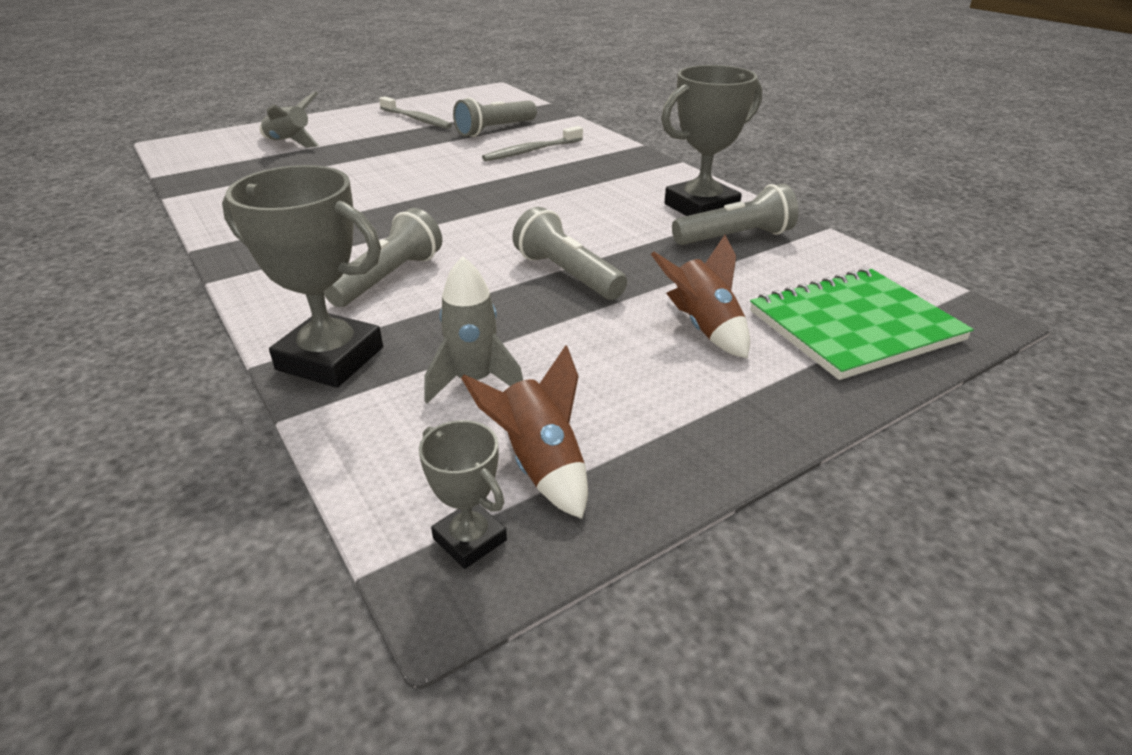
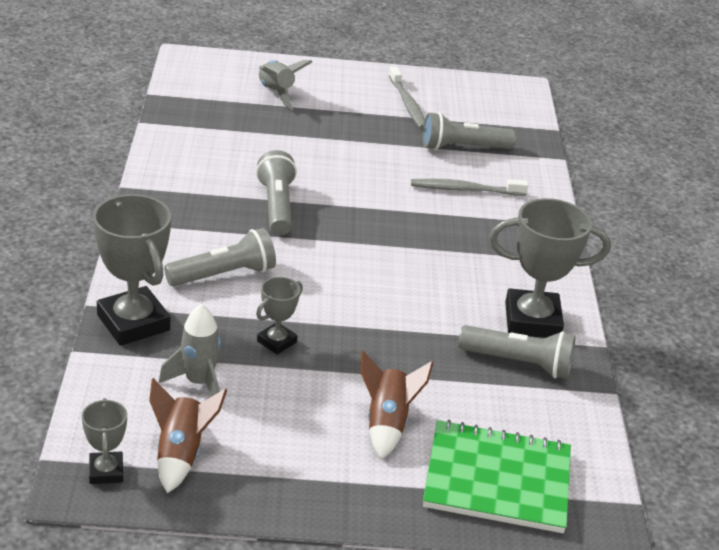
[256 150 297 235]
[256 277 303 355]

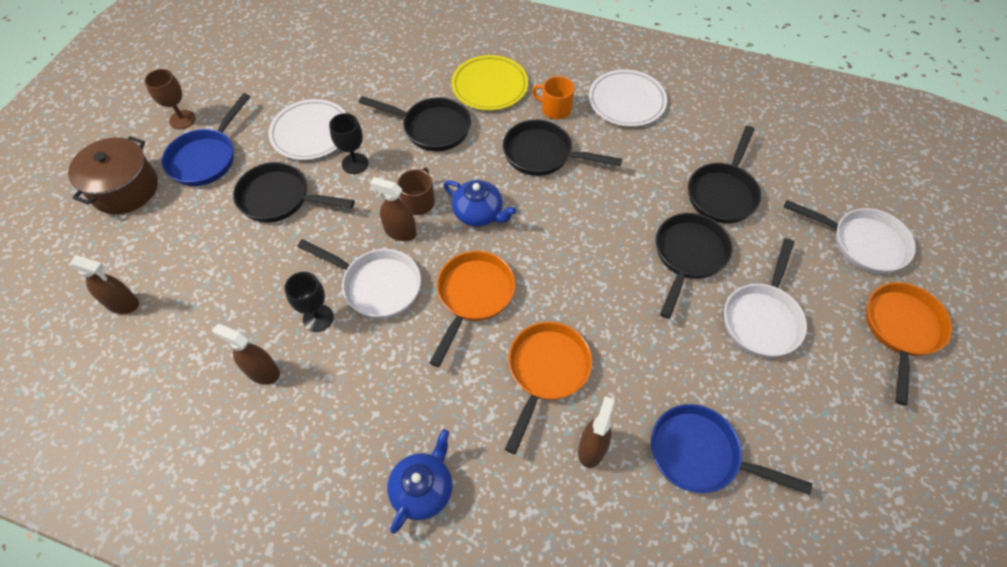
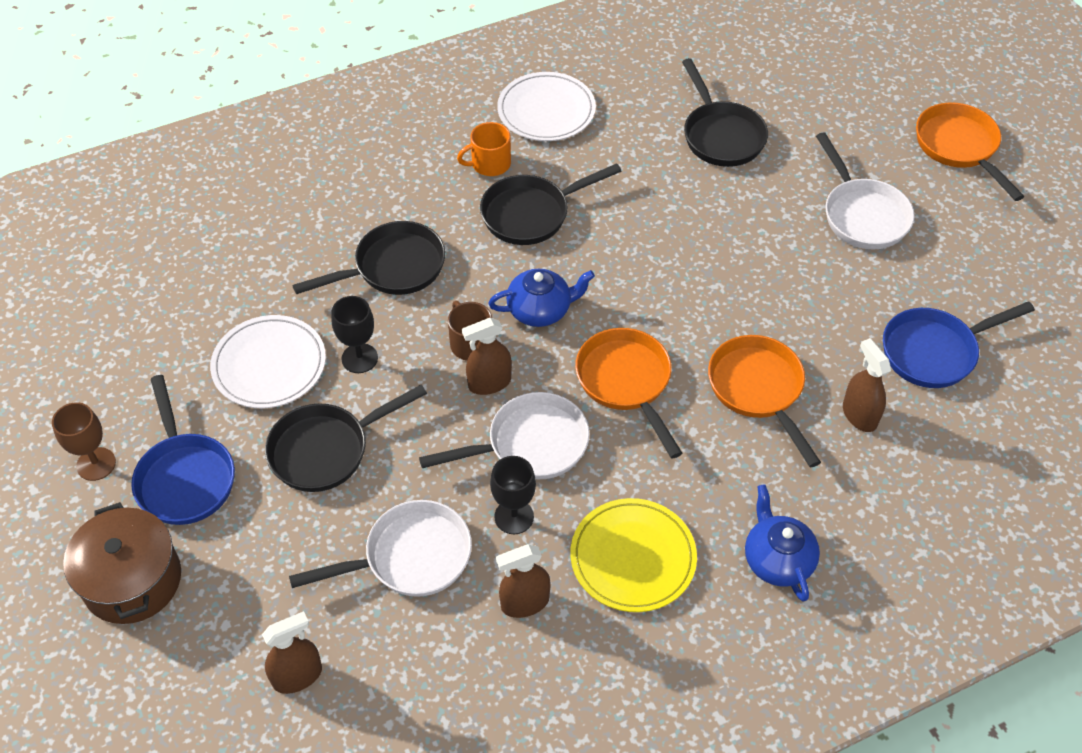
[289 500 472 597]
[570 498 697 612]
[656 213 732 319] (first image)

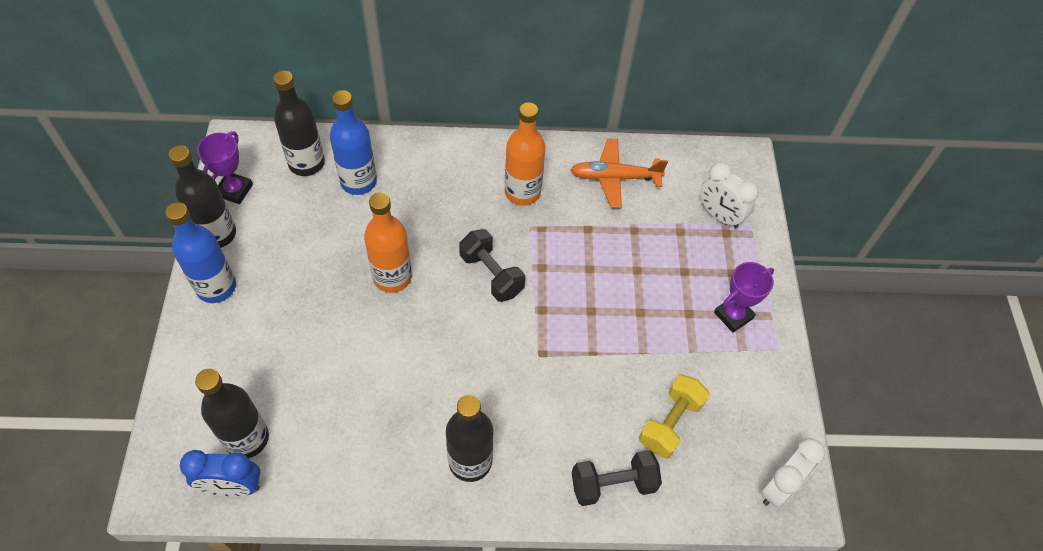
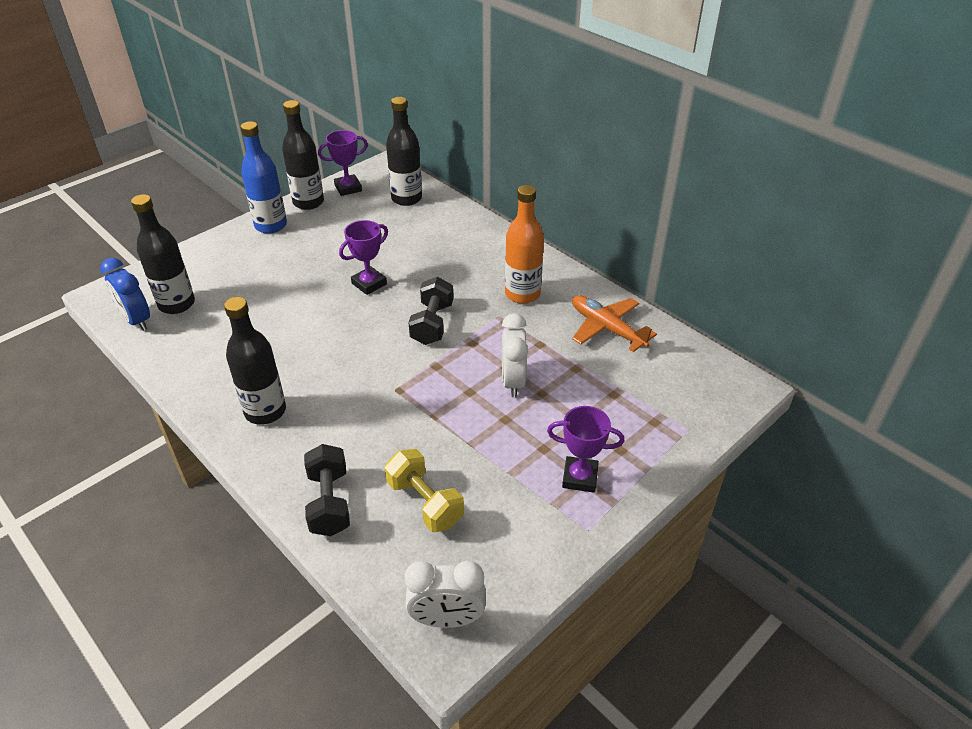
[304 444 350 536]
[339 220 388 295]
[385 449 464 532]
[502 313 528 397]
[330 90 377 195] (first image)

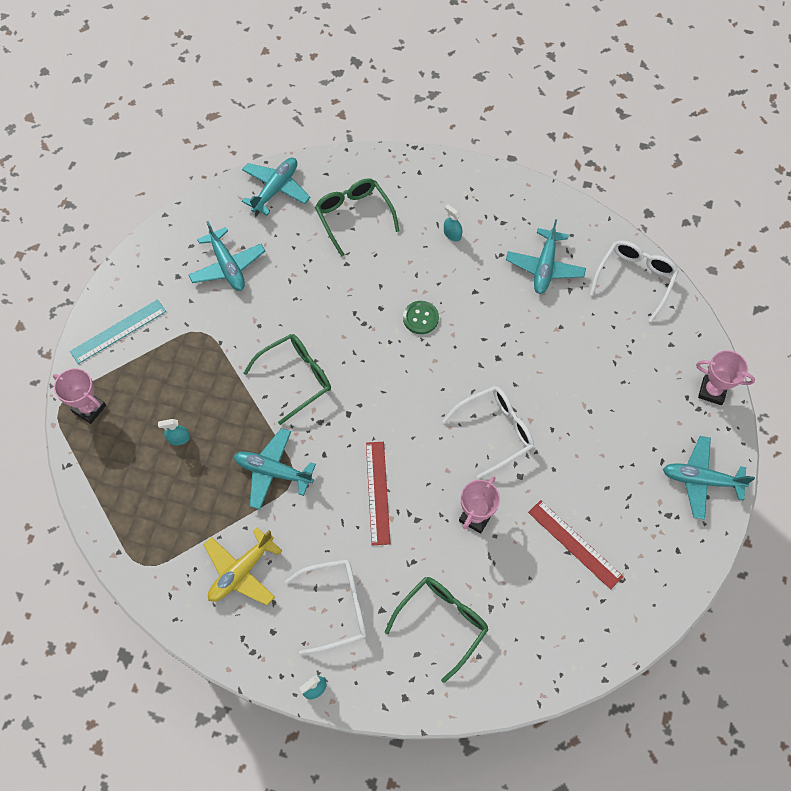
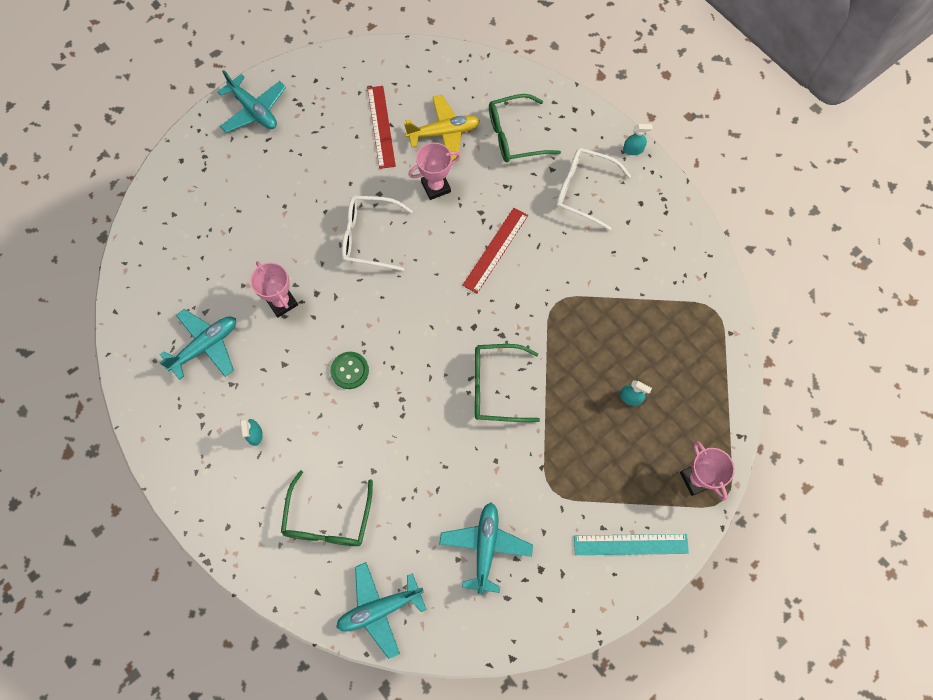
[250 261 298 318]
[404 95 480 161]
[234 428 316 510] (first image)
[590 241 679 322] (first image)

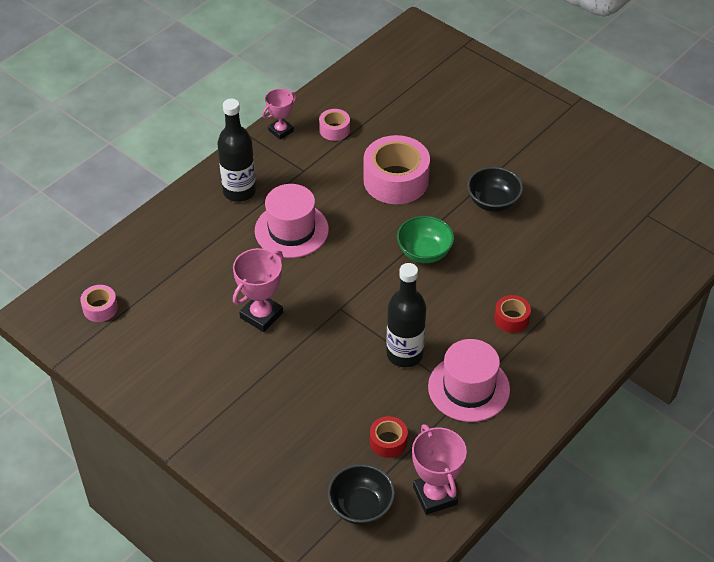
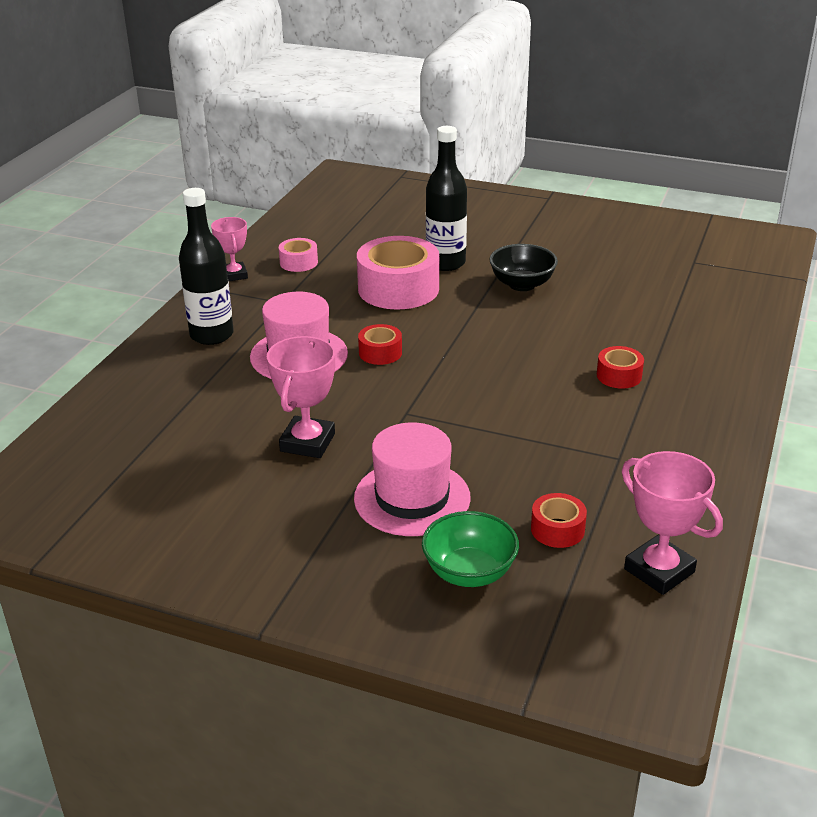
[211 217 248 282]
[354 423 471 536]
[358 324 402 365]
[422 511 519 587]
[426 126 467 271]
[80 285 118 322] (first image)
[328 464 395 525] (first image)

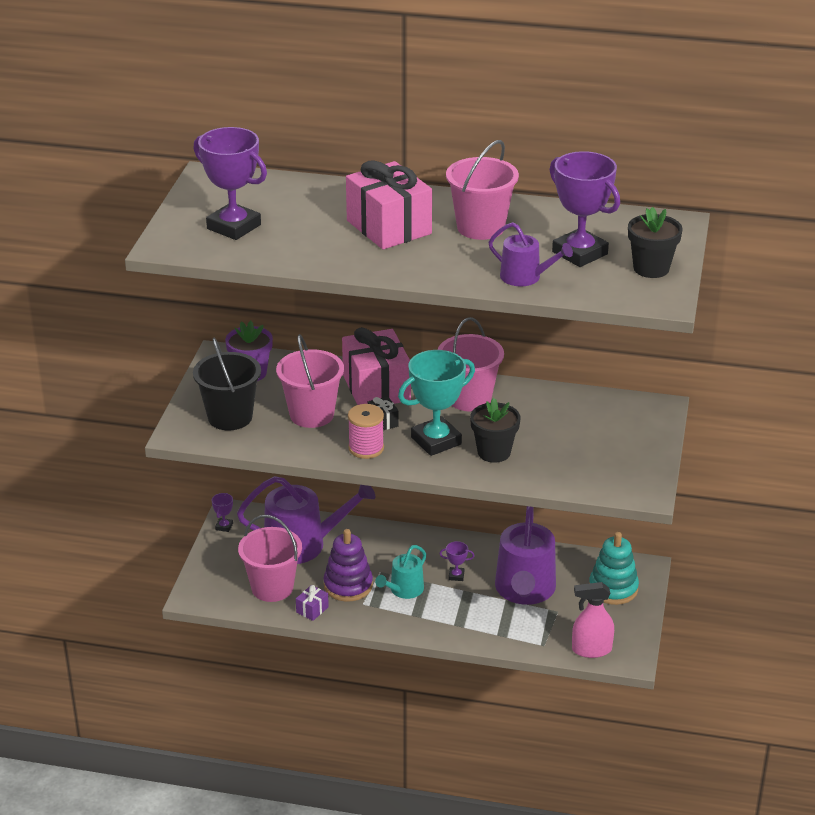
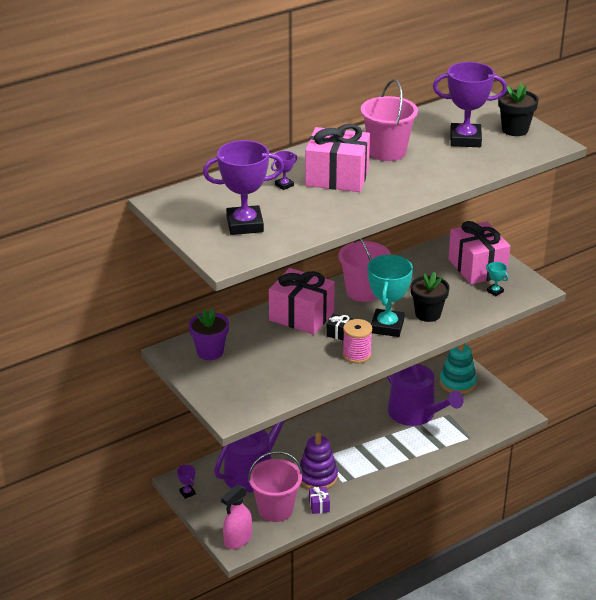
[221 485 252 549]
[271 151 297 190]
[448 221 510 284]
[486 262 509 296]
[193 338 261 430] (first image)
[276 334 344 428] (first image)
[375 545 426 599] (first image)
[489 222 573 286] (first image)

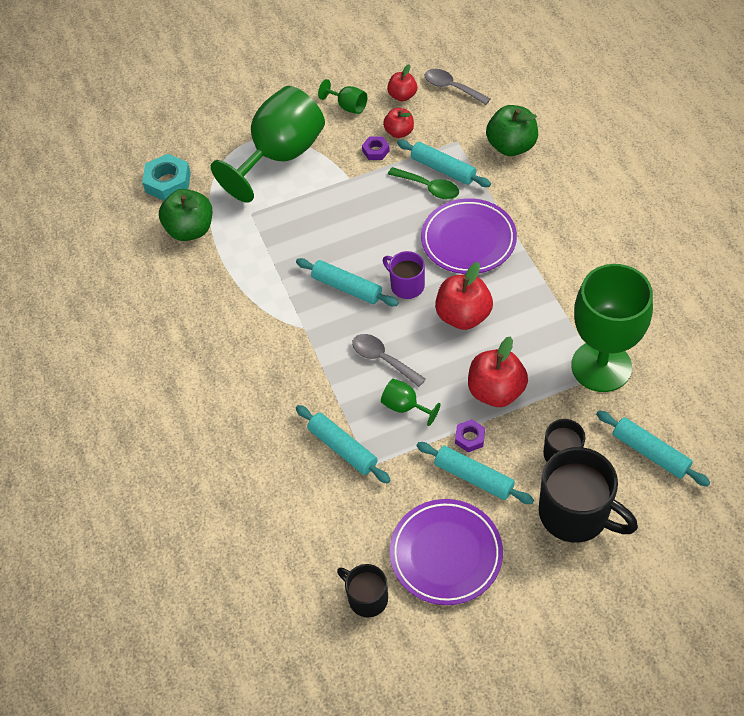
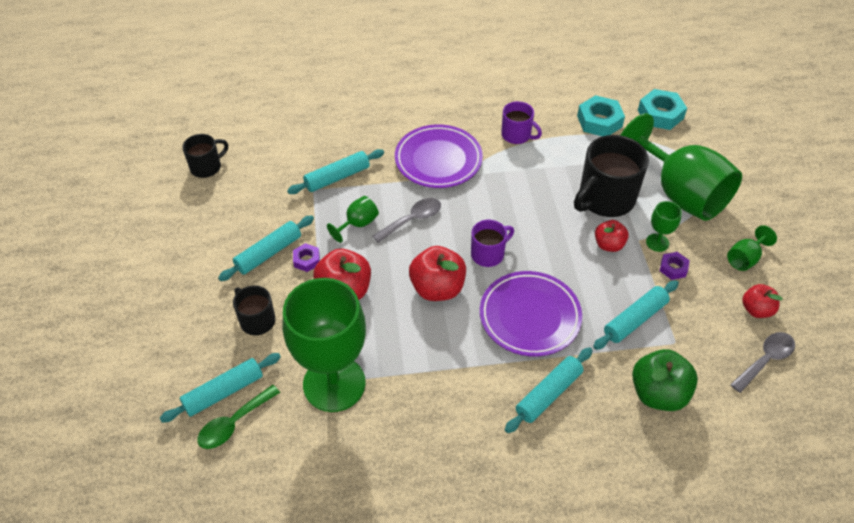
[197 385 280 449]
[395 124 483 188]
[501 101 542 144]
[505 347 593 433]
[574 135 649 217]
[577 95 625 136]
[595 220 629 252]
[646 201 682 252]

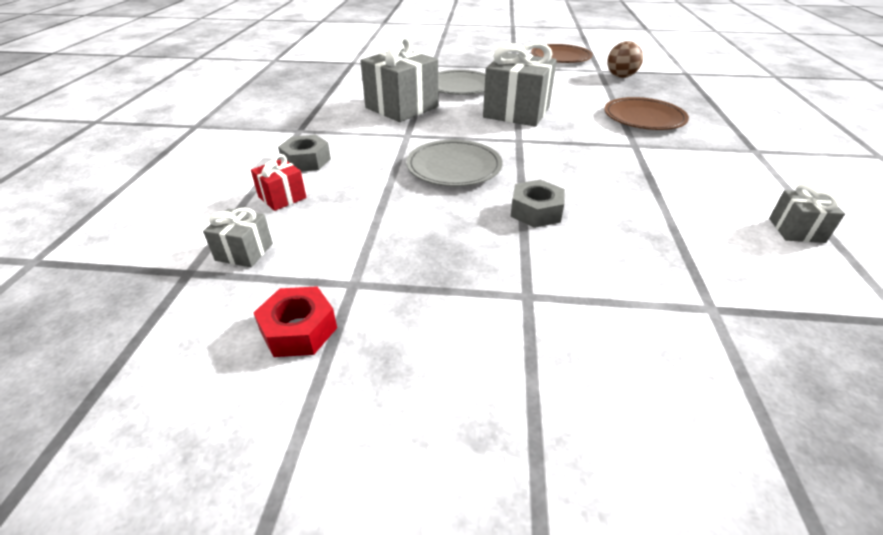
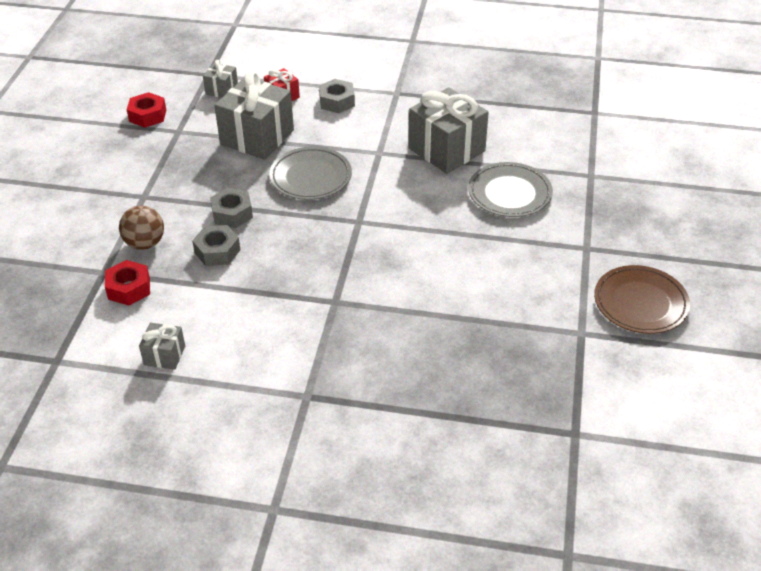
[105 260 150 306]
[119 206 164 250]
[192 225 240 266]
[214 71 294 160]
[604 97 689 130] (first image)

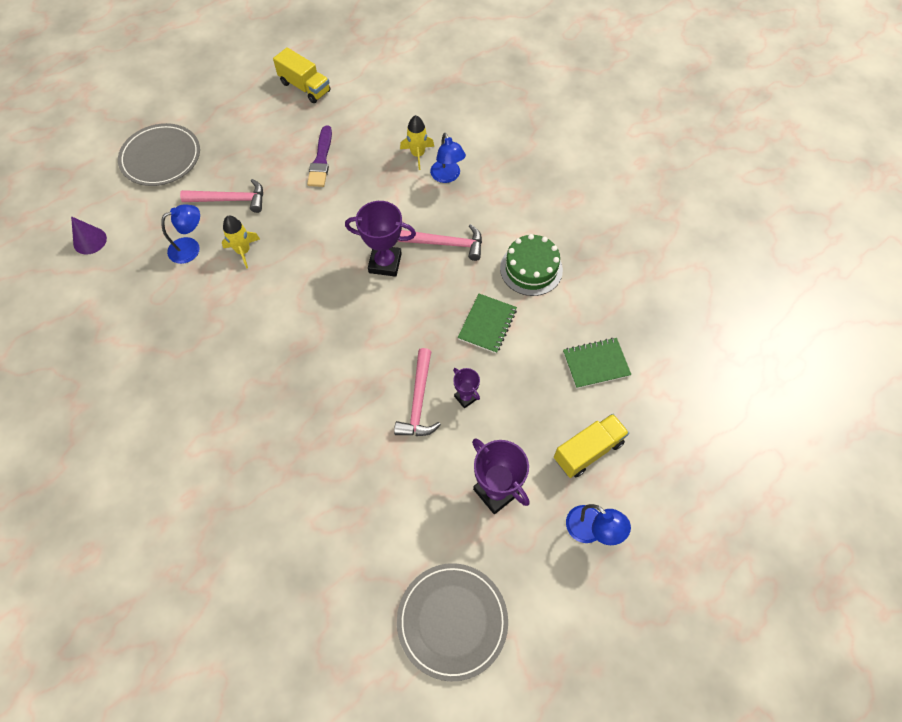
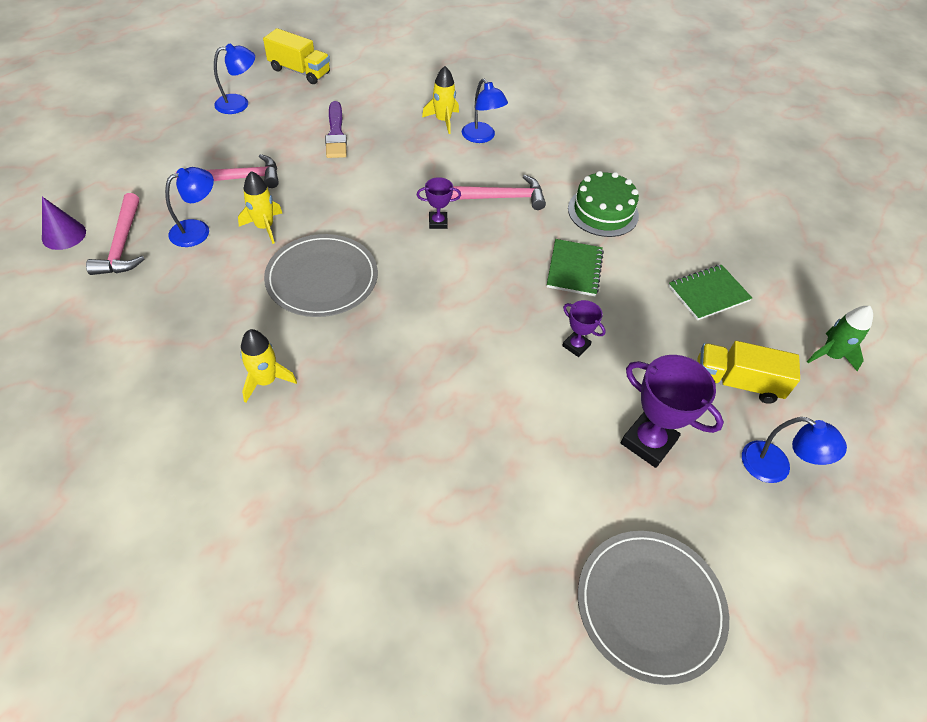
[86 193 145 275]
[214 43 255 114]
[240 329 297 403]
[264 234 378 317]
[417 177 461 229]
[697 341 800 404]
[807 306 873 371]

